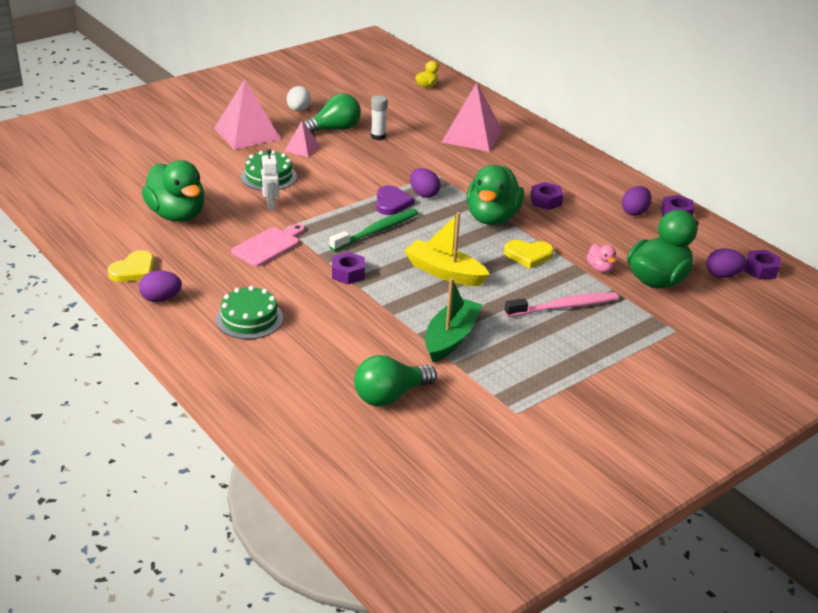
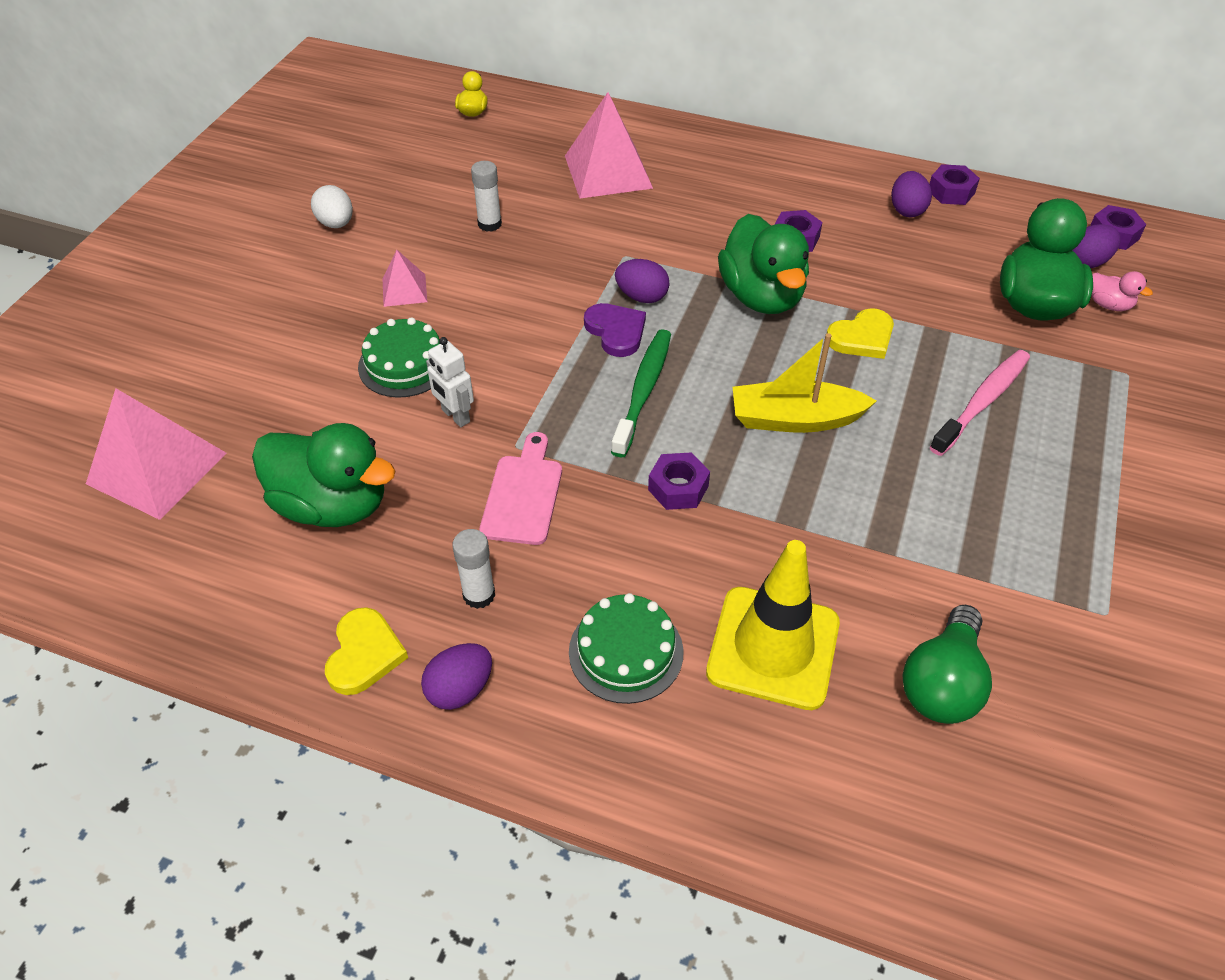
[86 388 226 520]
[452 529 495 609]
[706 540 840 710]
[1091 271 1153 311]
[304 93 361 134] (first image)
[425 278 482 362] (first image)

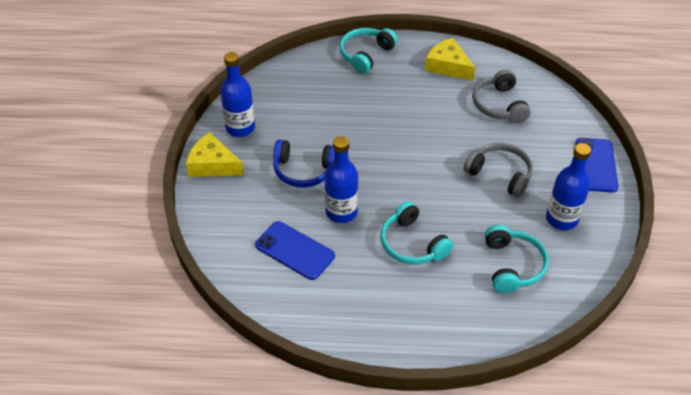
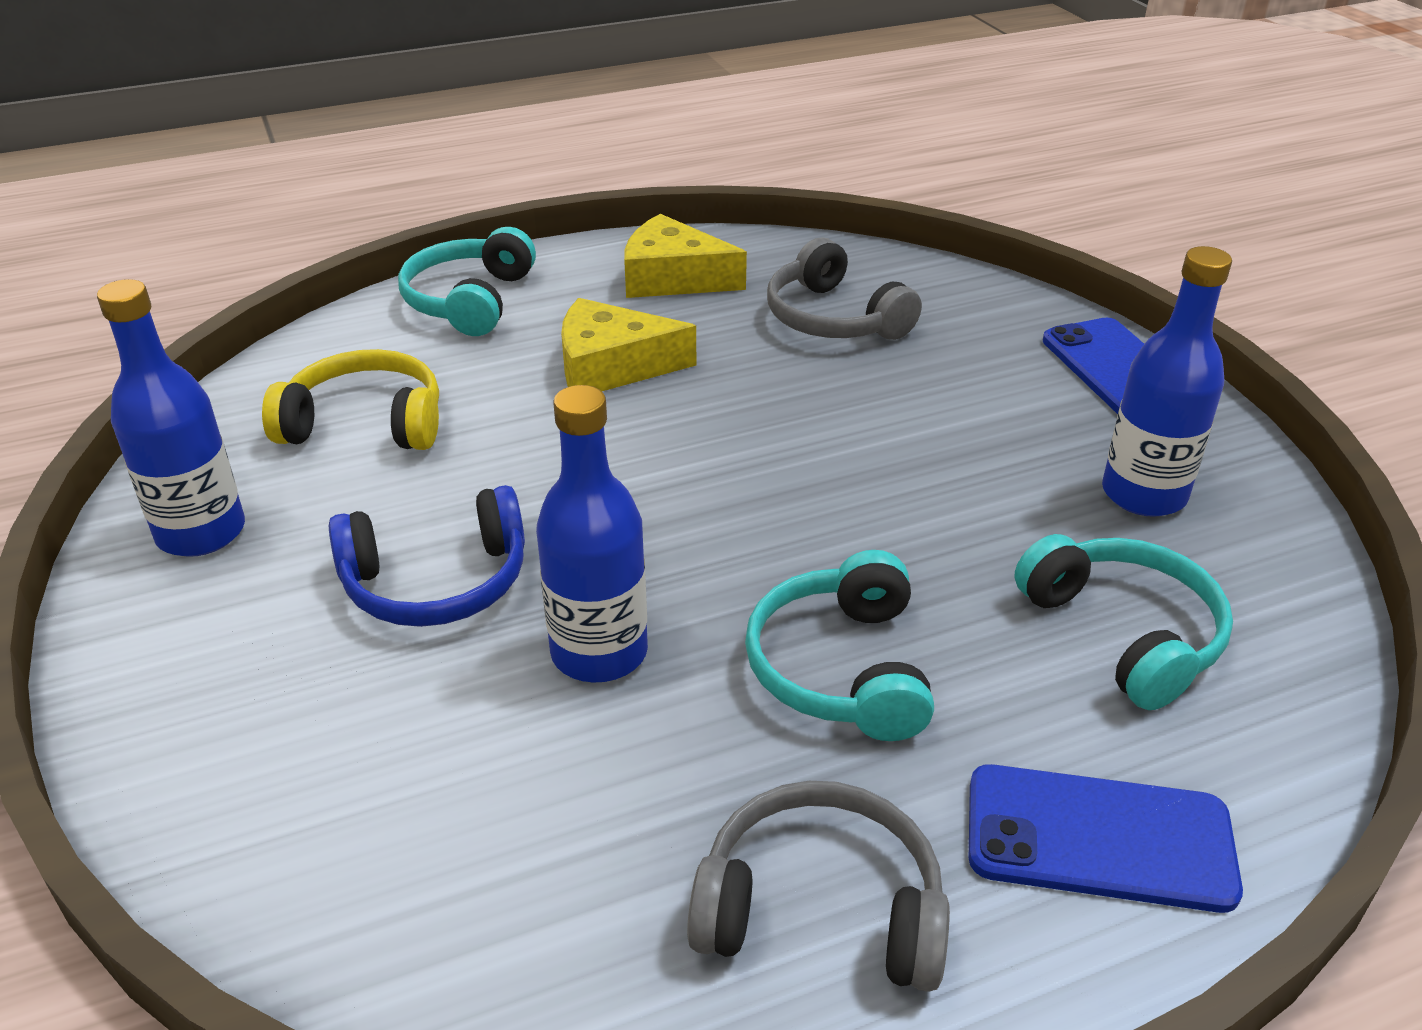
[262 349 439 450]
[561 298 696 391]
[687 781 950 992]
[745 550 934 741]
[969 764 1243 913]

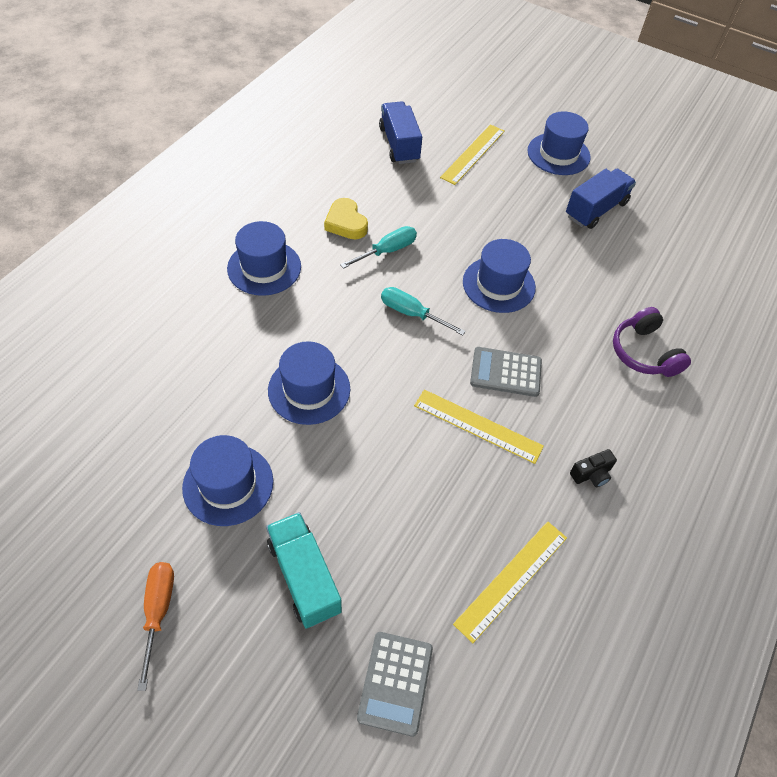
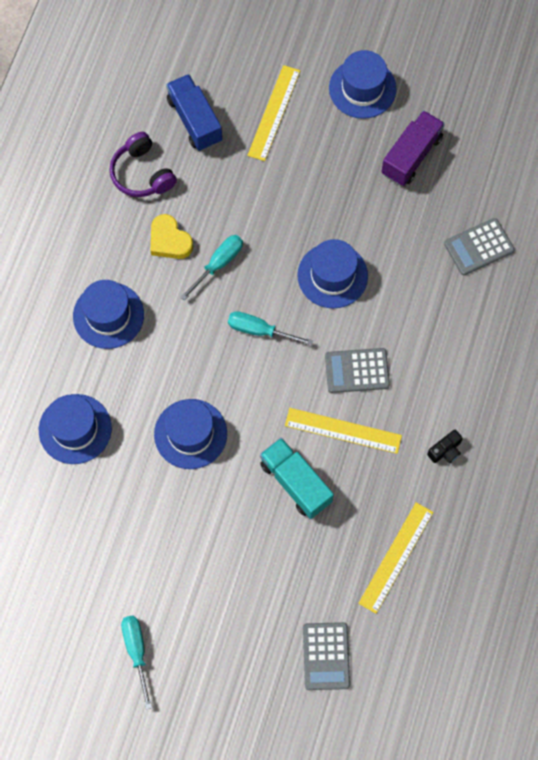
[39 394 112 464]
[109 132 177 197]
[121 615 152 710]
[260 438 334 519]
[381 110 445 186]
[444 218 515 275]

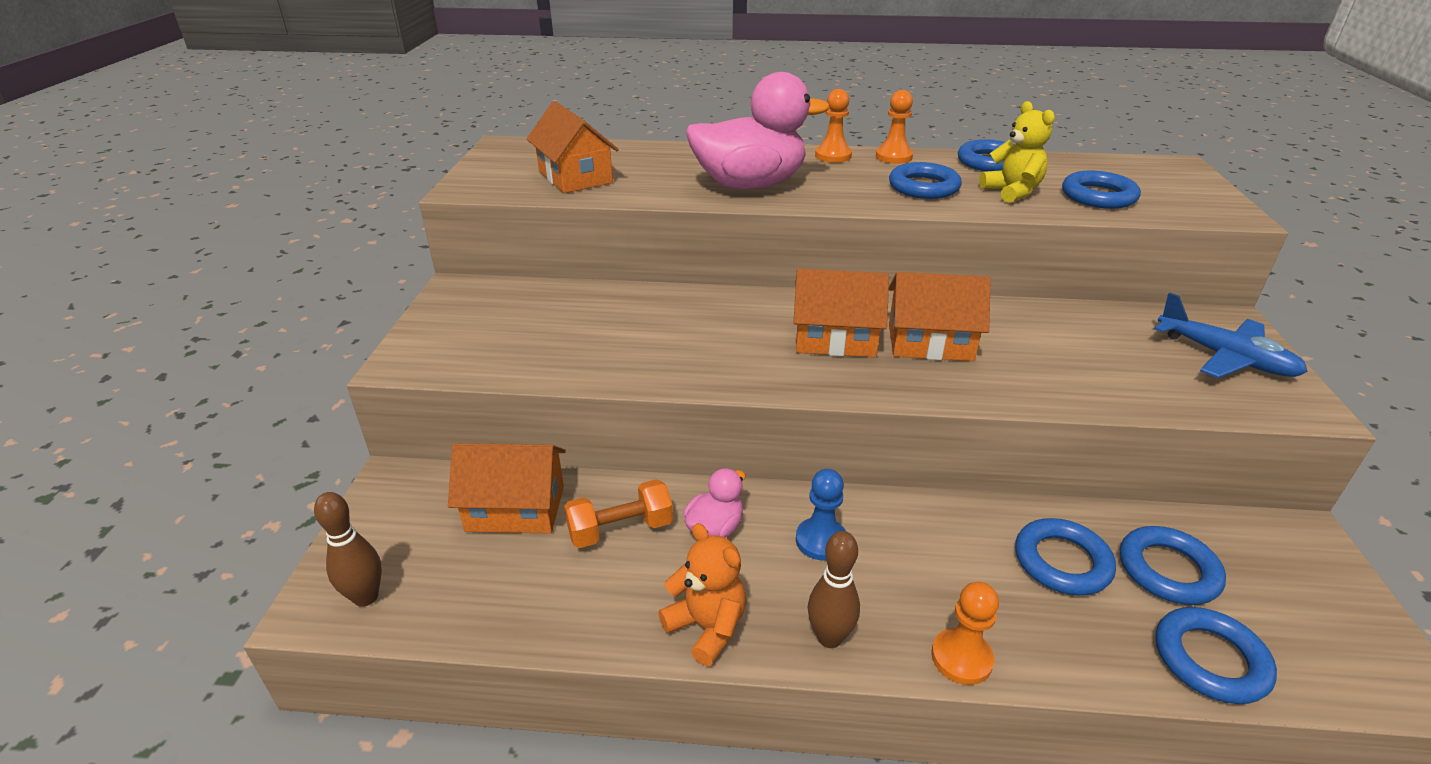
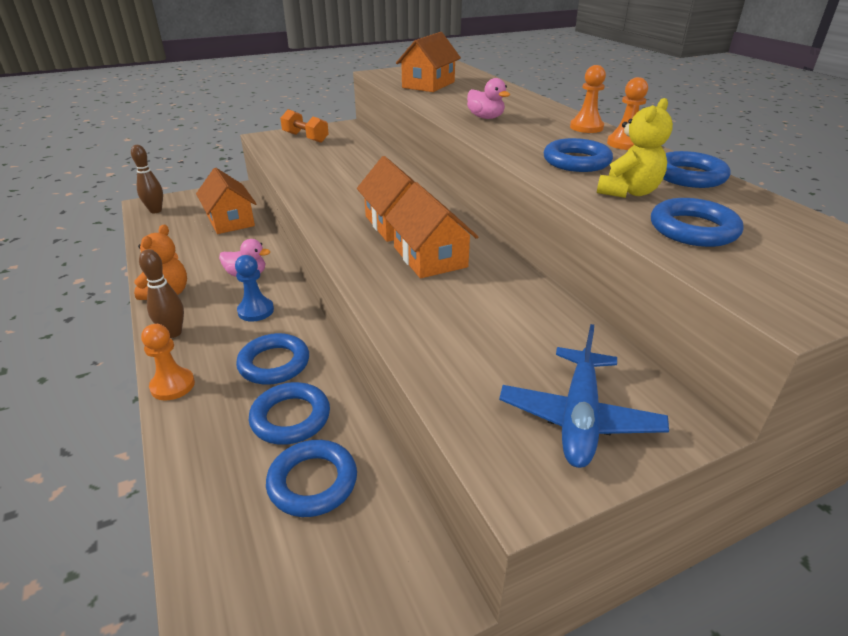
[236 333 309 385]
[280 110 329 143]
[467 78 510 119]

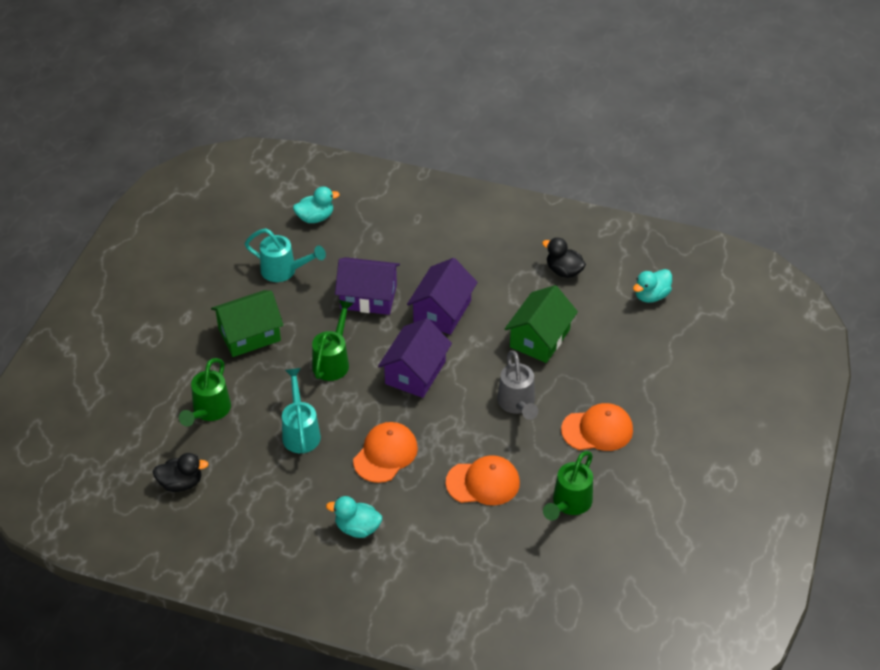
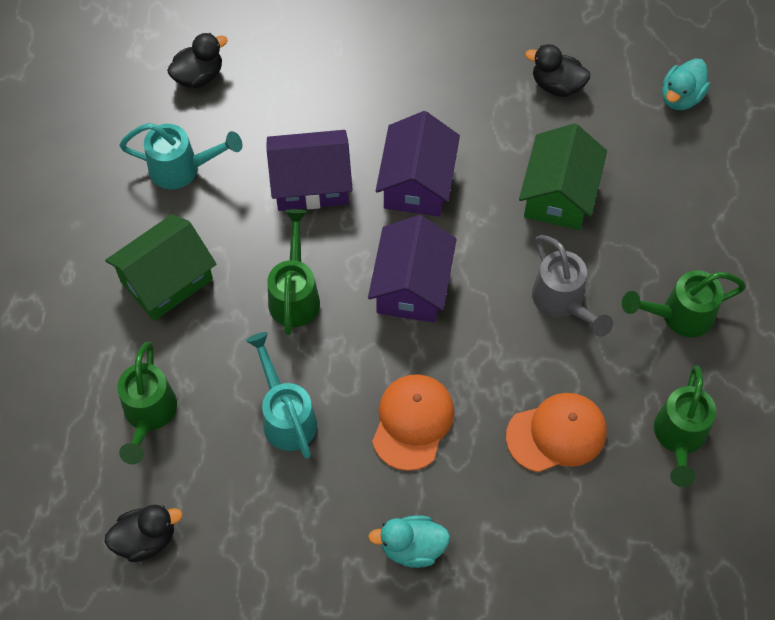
[167 33 228 88]
[622 270 746 337]

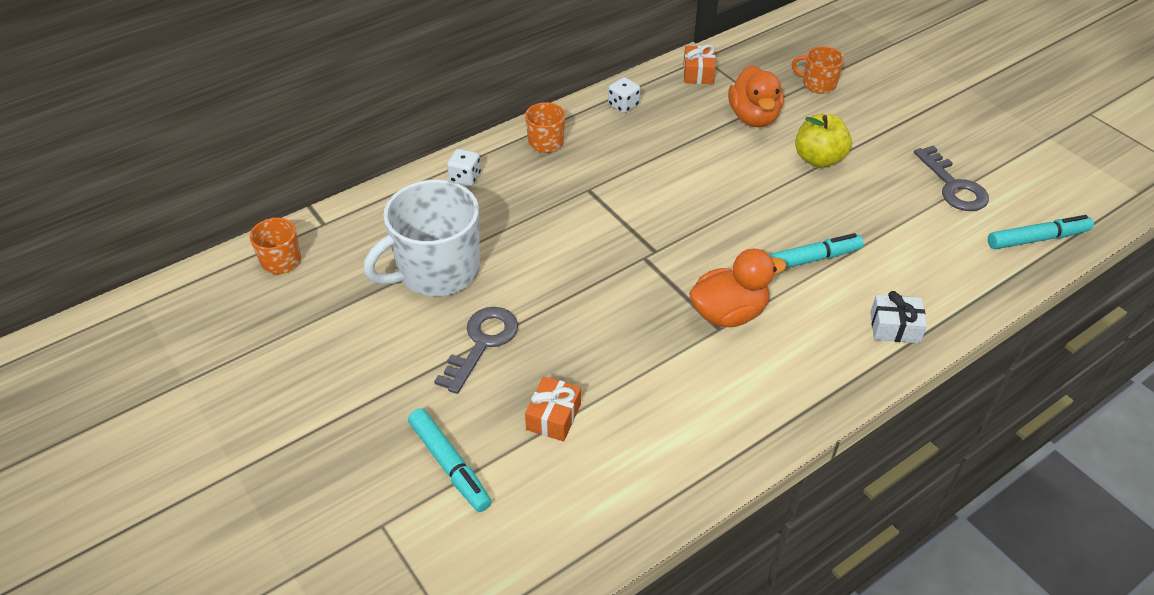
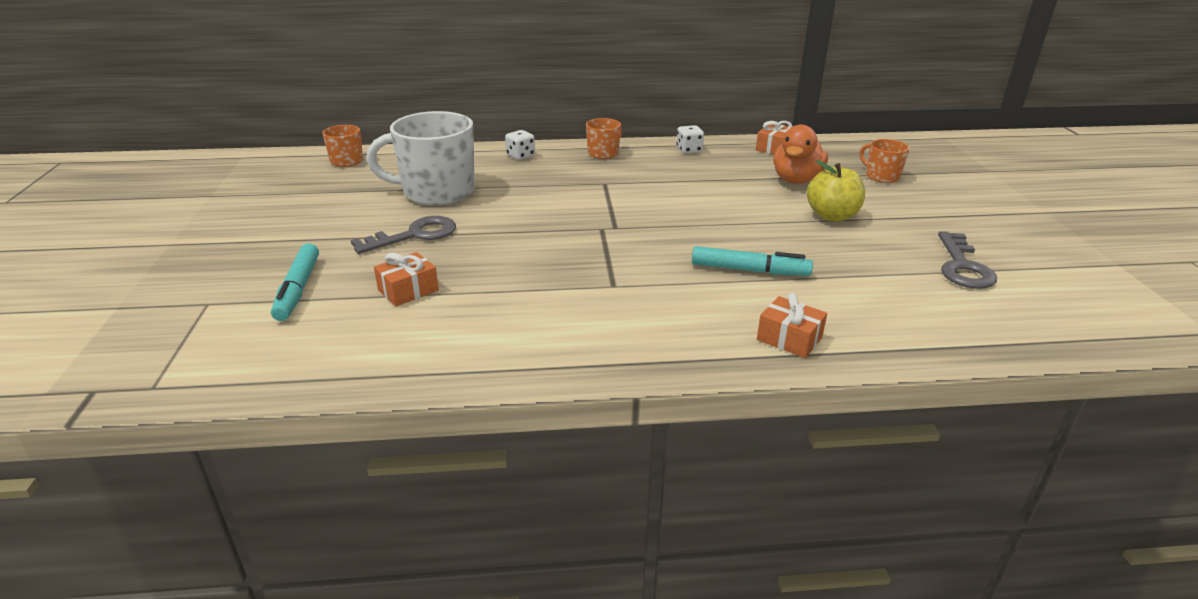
[757 293 827 358]
[689 249 787 327] (first image)
[988 215 1094 249] (first image)

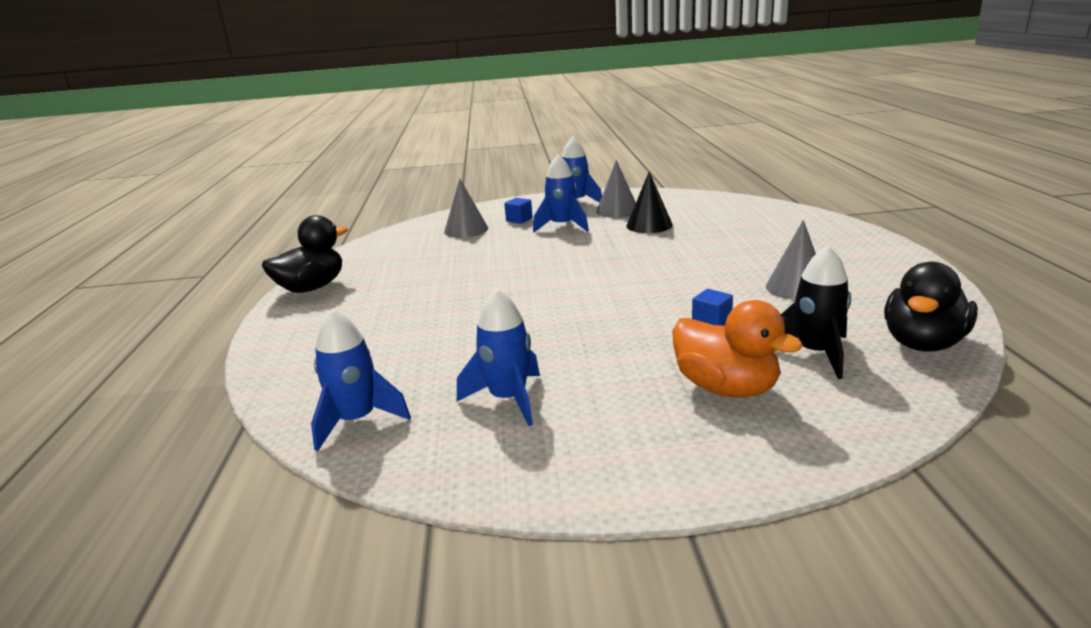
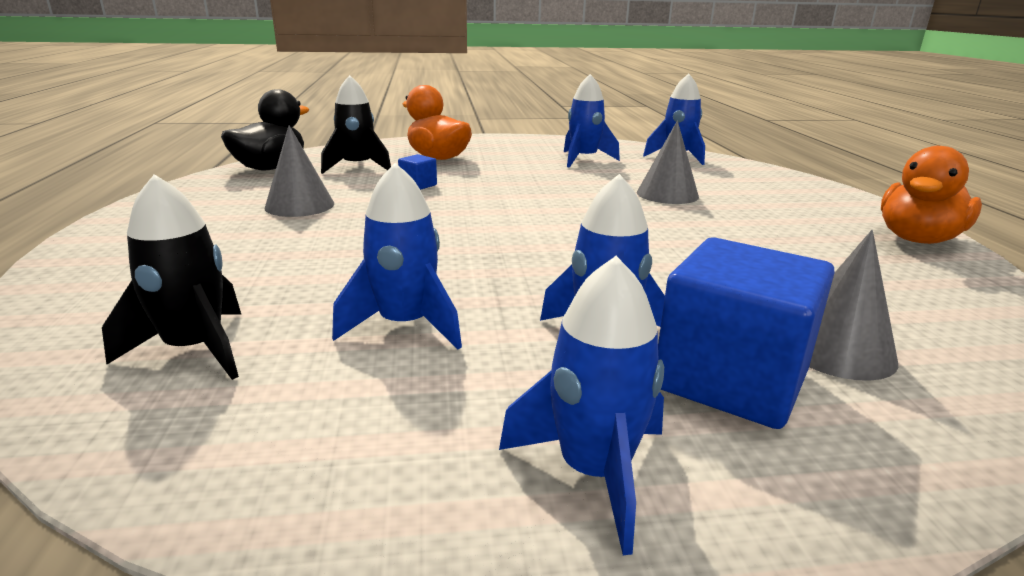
[102 174 241 380]
[332 163 462 350]
[637 121 699 204]
[658 237 835 429]
[881 146 982 244]

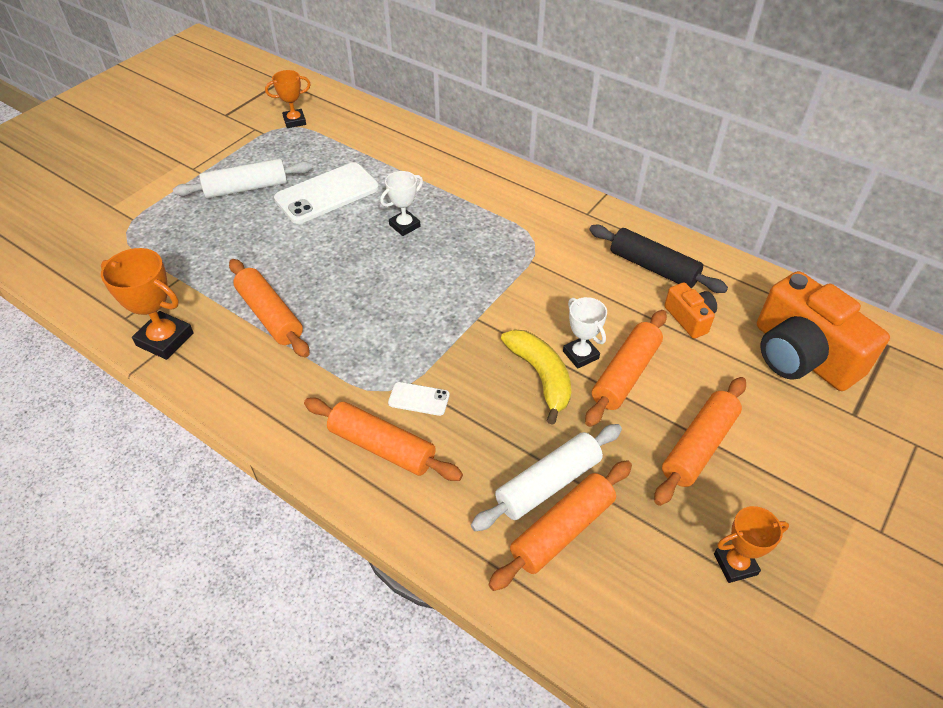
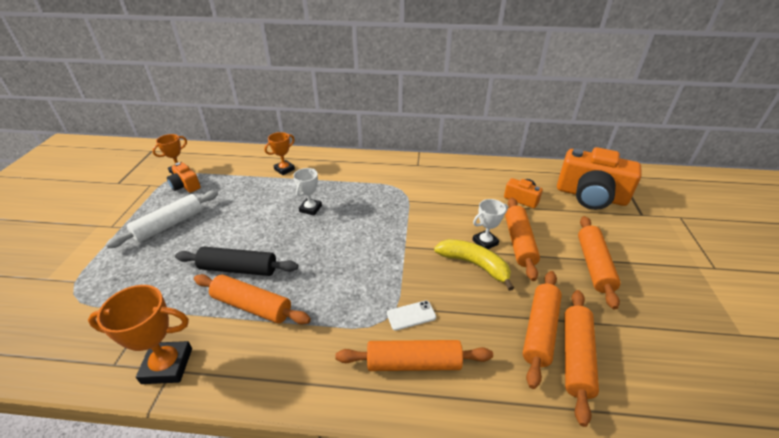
[167 162 201 193]
[175 247 298 276]
[265 132 295 175]
[472 199 508 249]
[523 271 562 389]
[274 162 379 224] (first image)

